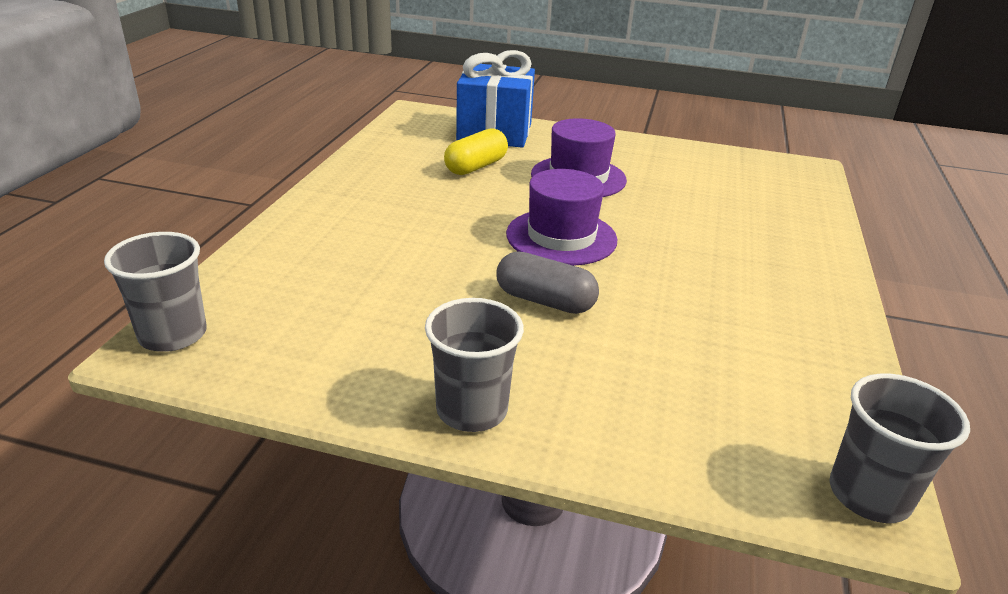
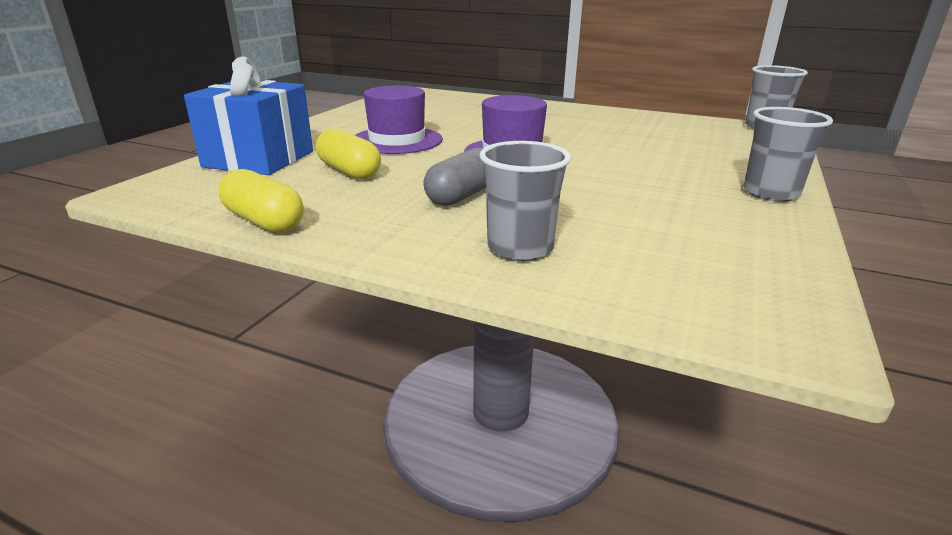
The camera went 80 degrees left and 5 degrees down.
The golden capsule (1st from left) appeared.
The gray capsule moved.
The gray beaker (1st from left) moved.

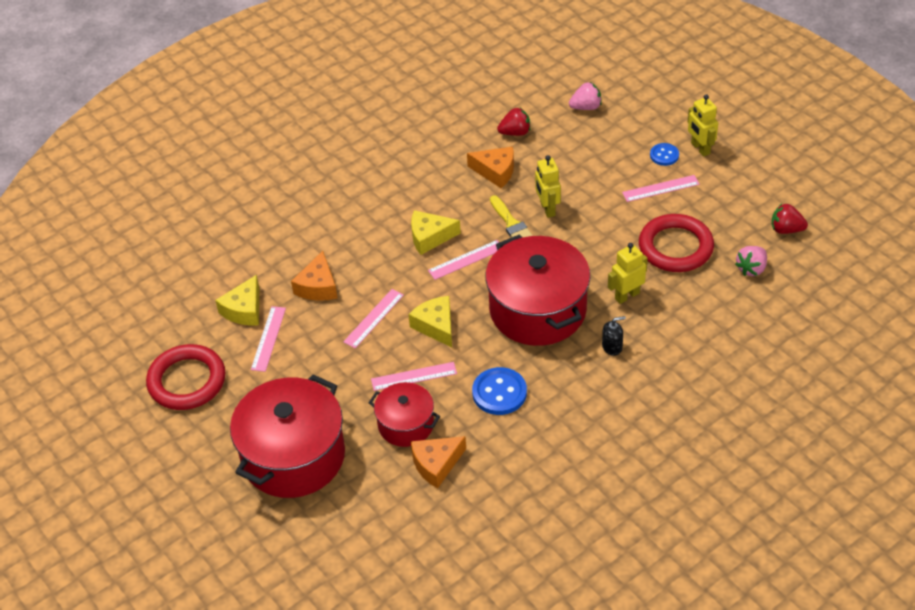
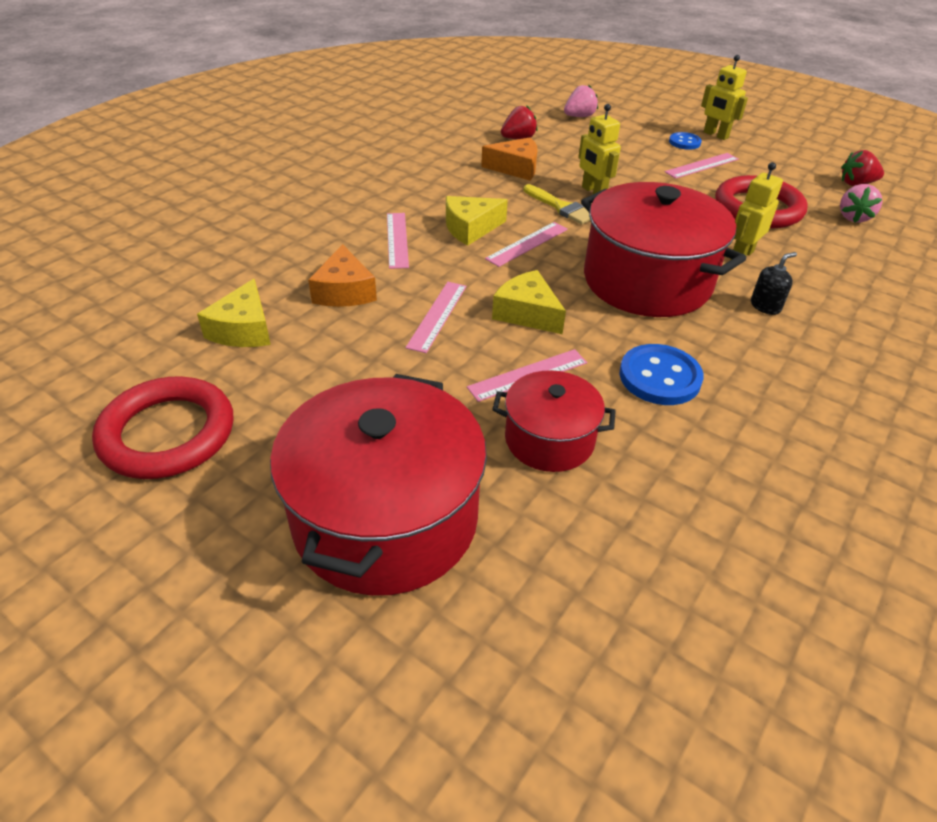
The camera went 20 degrees left and 5 degrees down.
The rose-pink measuring stick (1st from left) moved.
The bright orange piece of cheese (2nd from left) disappeared.

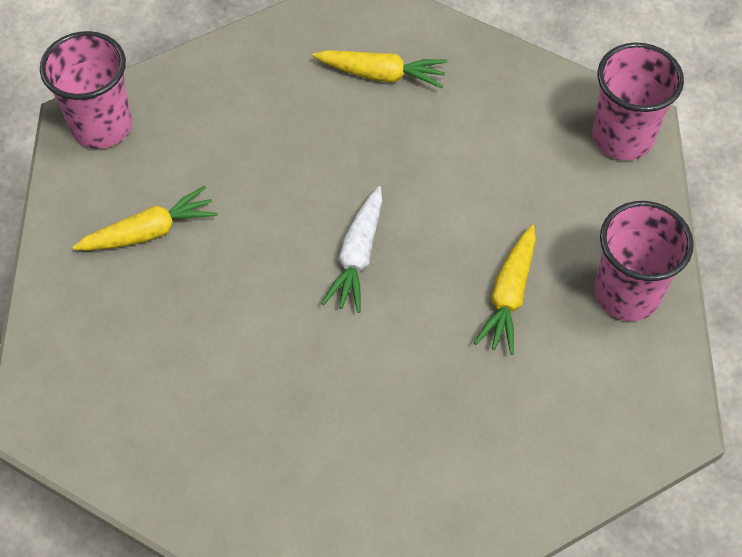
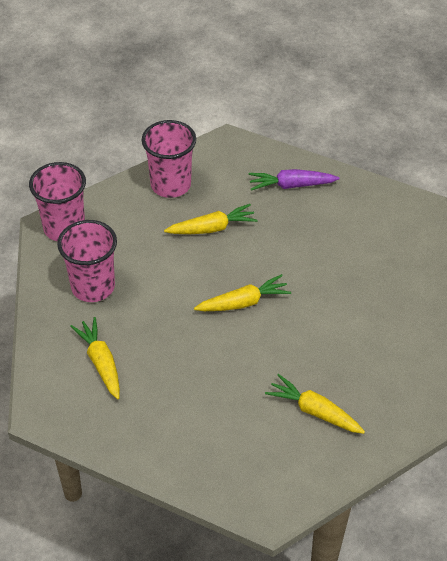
The camera went 125 degrees left and 10 degrees down.
The rose-pink beaker (1st from left in the first image) moved.
The white toy carrot became the golden toy carrot (3rd from left).
The royal purple toy carrot appeared.

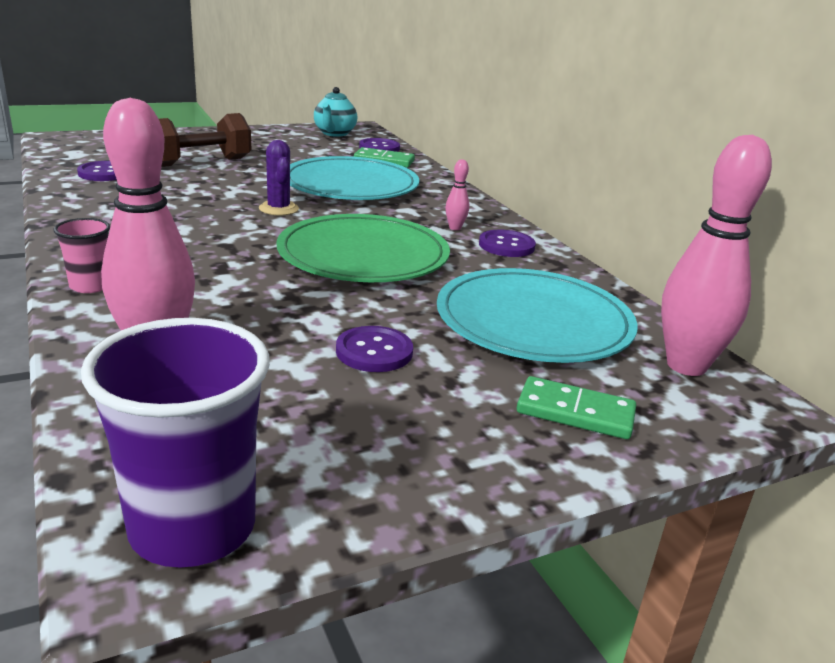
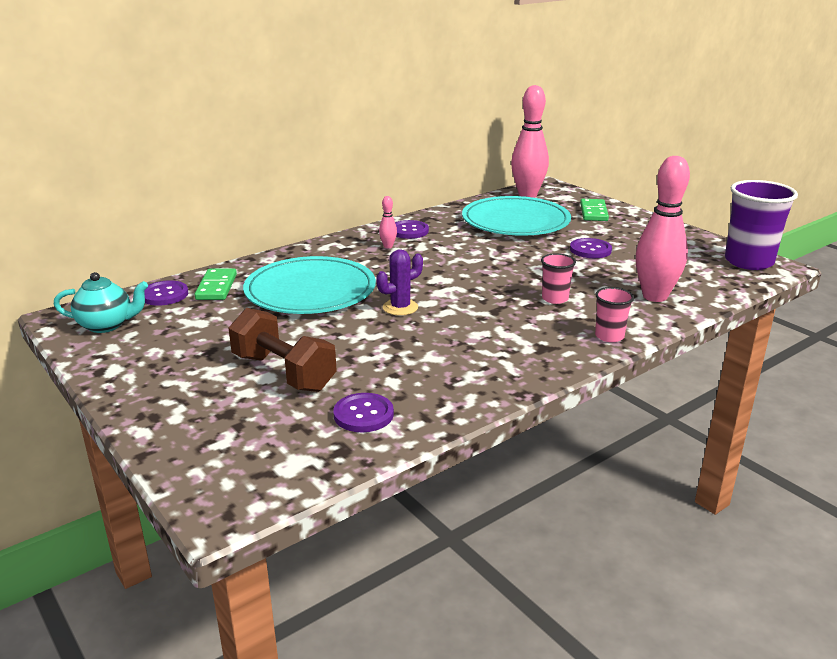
The camera went 100 degrees left and 0 degrees up.
The rose-pink beaker (1st from left) appeared.
The leaf-green flat dish disappeared.

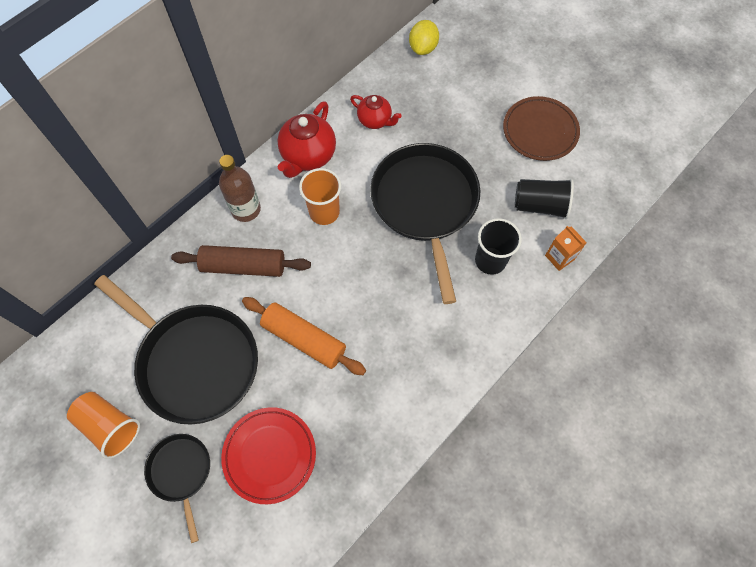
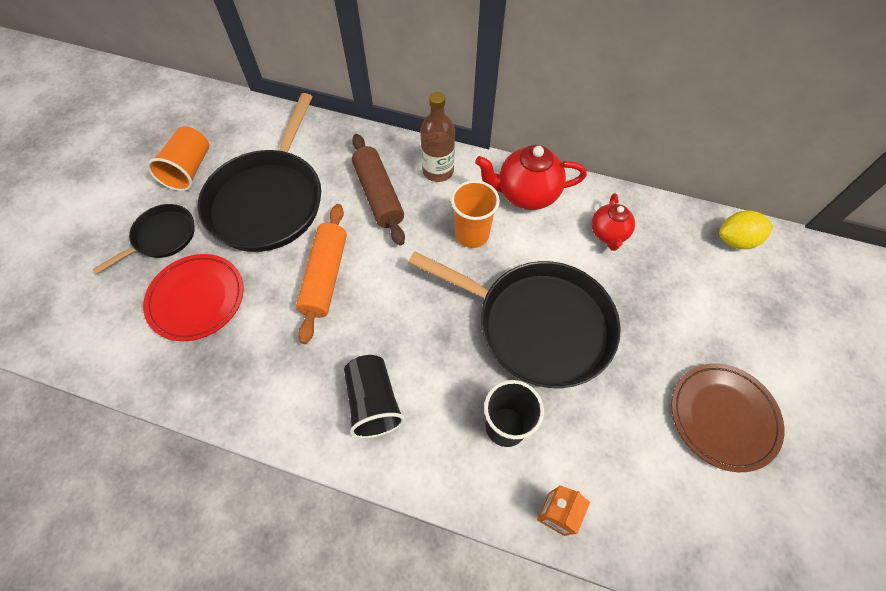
The camera went 65 degrees right and 5 degrees down.
The ebony beaker (2nd from left in the first image) moved.
The ebony pan (3rd from left) turned 60 degrees clockwise.

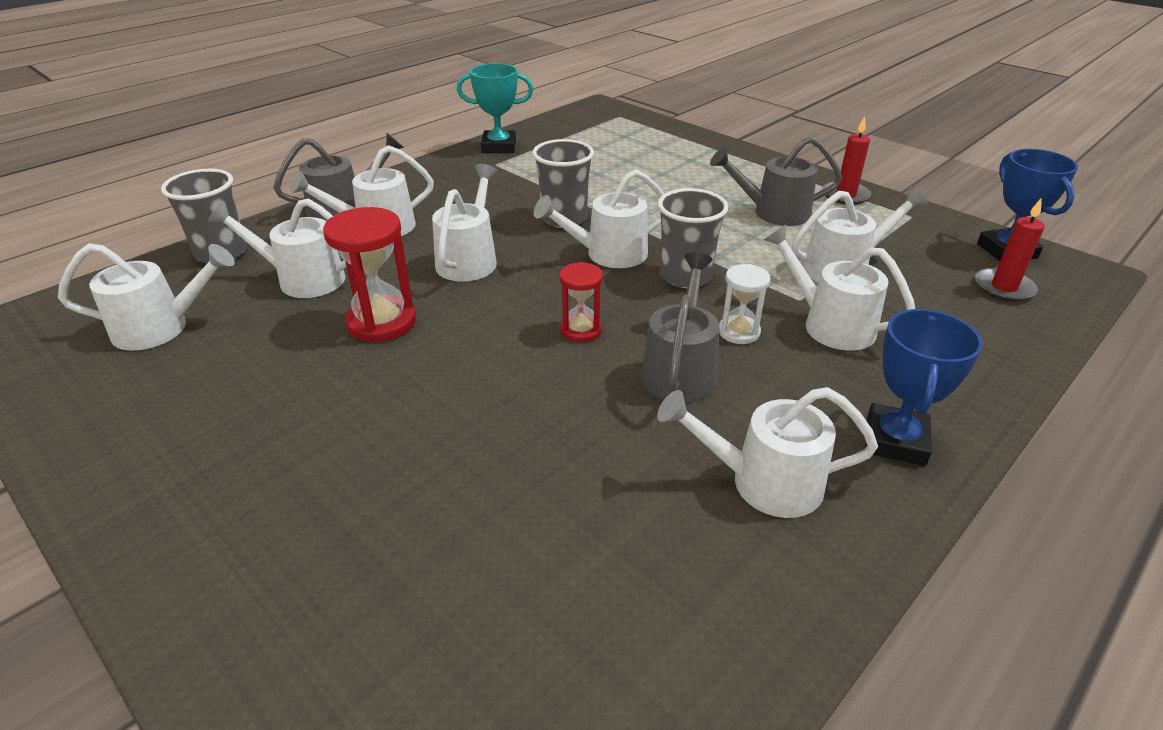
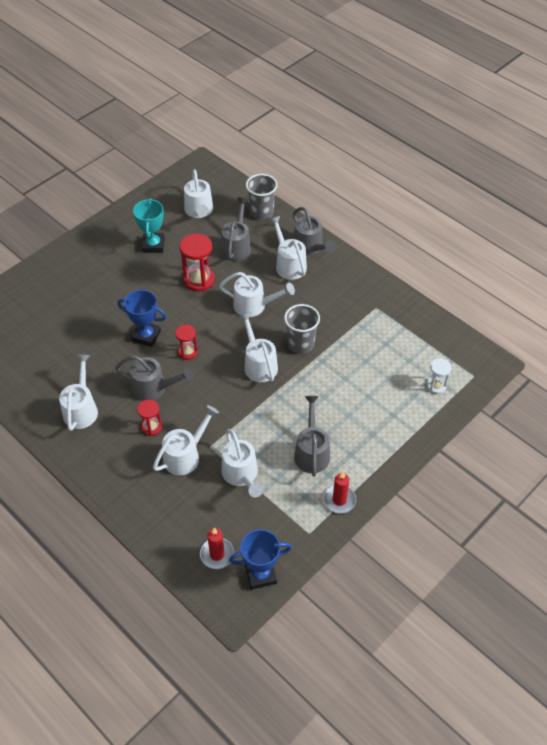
The camera went 90 degrees right and 15 degrees up.
The blue award cup (1st from left) moved.
The turquoise award cup moved.
The scarlet sand timer (1st from left) appeared.
The white watering can (2nd from left) became the gray watering can (2nd from left).
The white sand timer moved.
The gray beaker (3rd from left) disappeared.

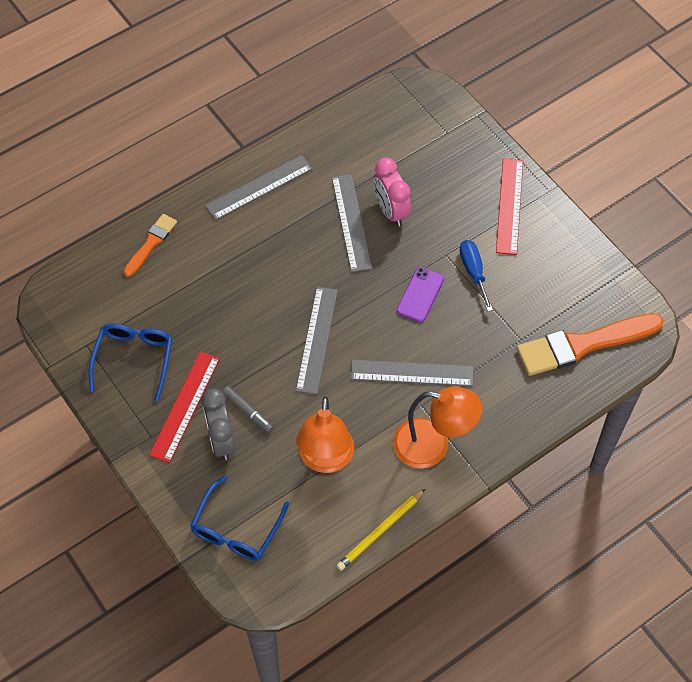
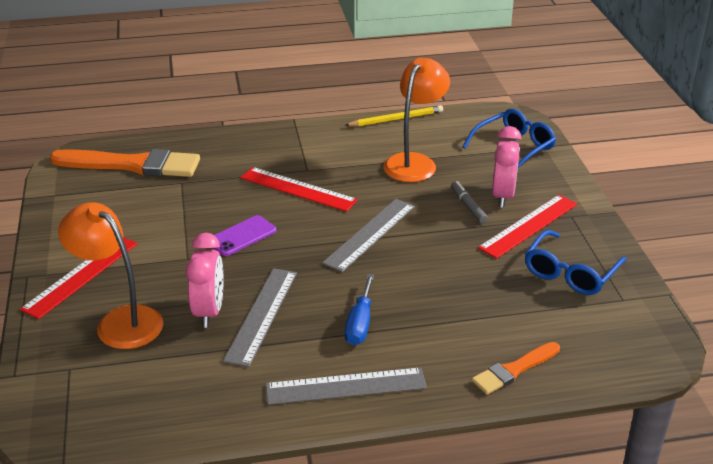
The camera went 155 degrees left and 25 degrees down.
The bright orange reading lamp (2nd from left in the first image) moved.
The gray measuring stick (4th from left) became the scarlet measuring stick (2nd from left).
The blue flat screwdriver moved.
The gray bedside clock became the rose-pink bedside clock (2nd from left).

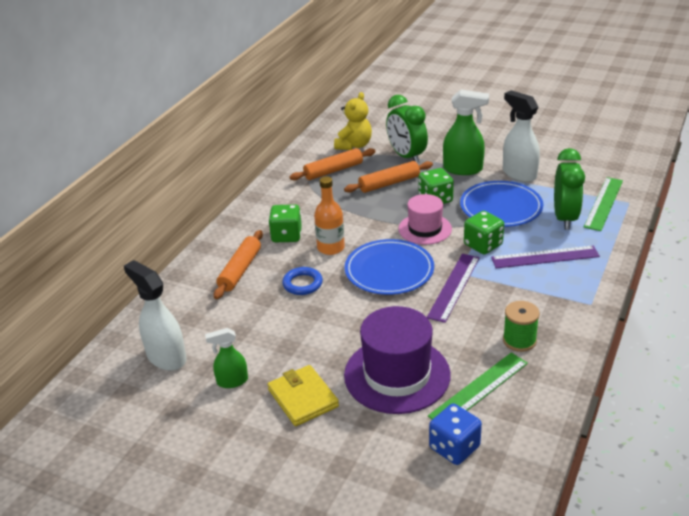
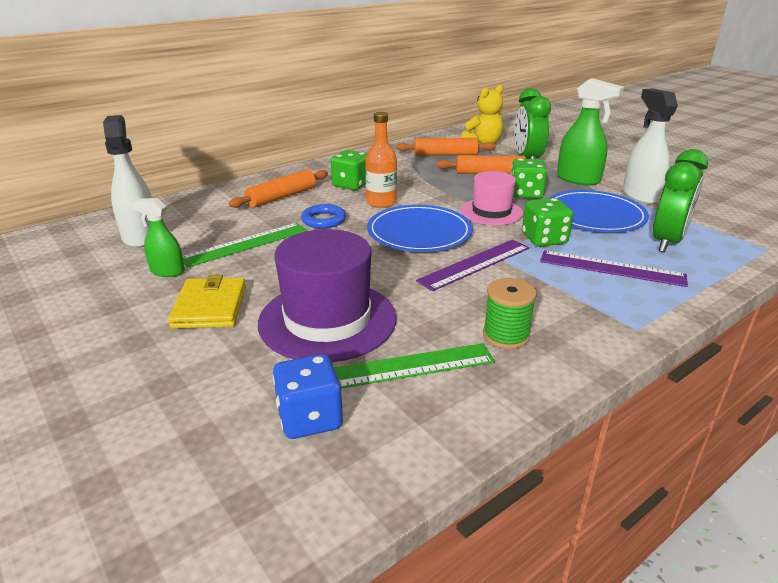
The camera went 25 degrees right and 5 degrees down.
The leaf-green measuring stick (2nd from left in the first image) moved.

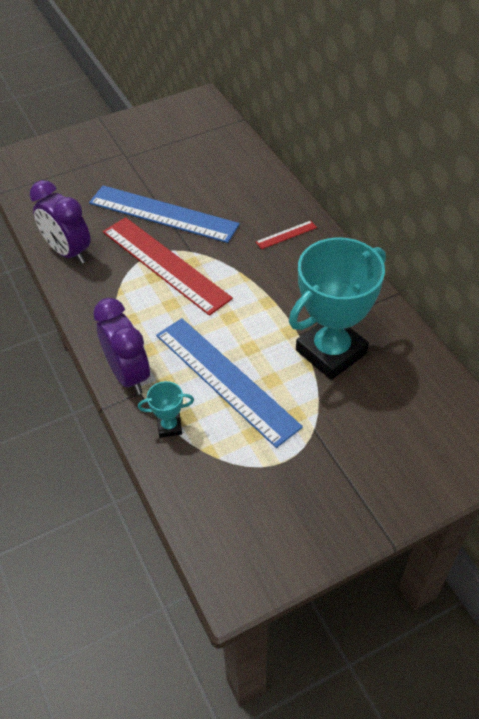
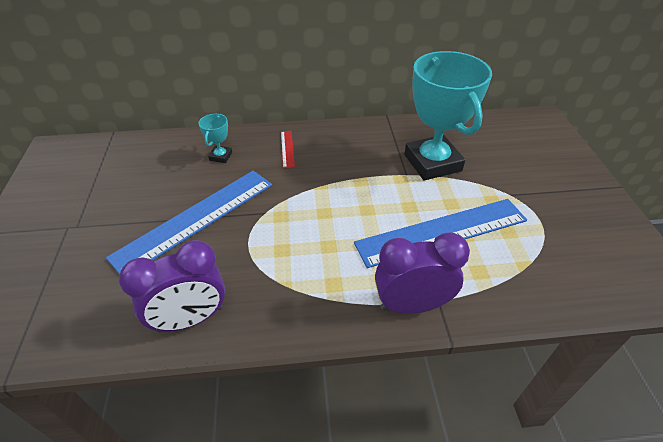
The camera went 70 degrees left and 5 degrees down.
The turquoise award cup (1st from left) moved.
The scarlet measuring stick (1st from left) disappeared.

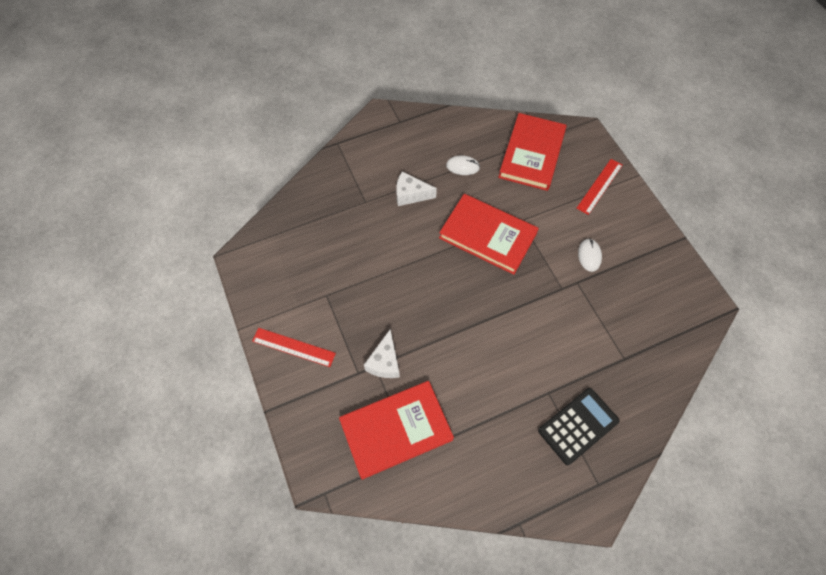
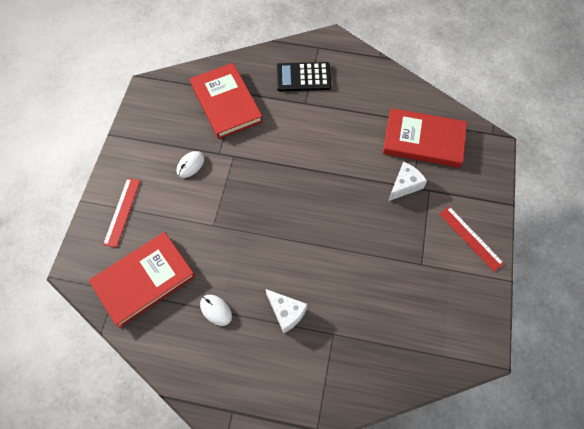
The camera went 145 degrees left and 0 degrees up.
The scarlet measuring stick (2nd from left in the first image) turned 60 degrees counterclockwise.
The scarlet book (2nd from left) moved.

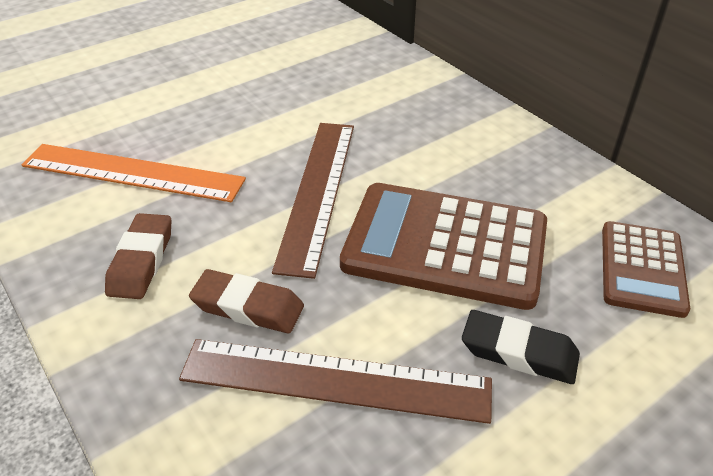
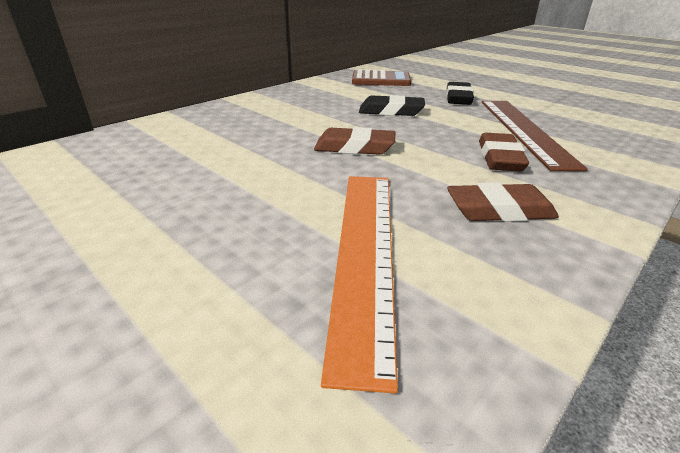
The camera went 100 degrees left and 10 degrees down.
The brown measuring stick (1st from left) was replaced by the brown eraser (1st from left).
The brown adding machine (1st from left) was replaced by the ebony eraser (1st from left).

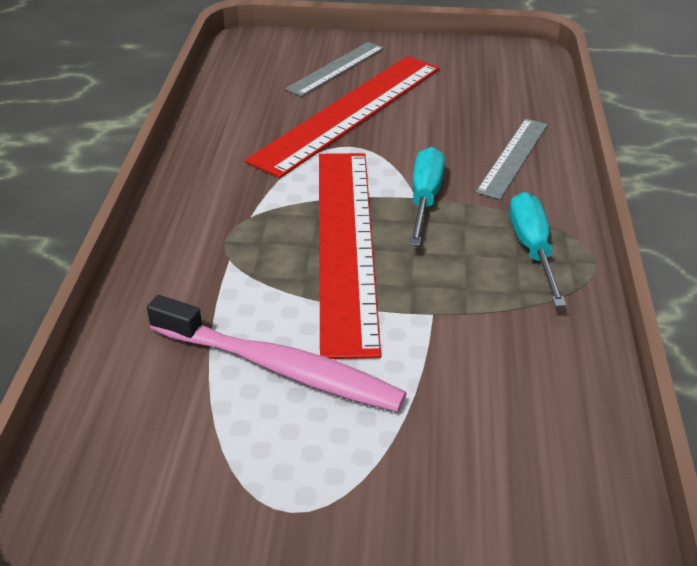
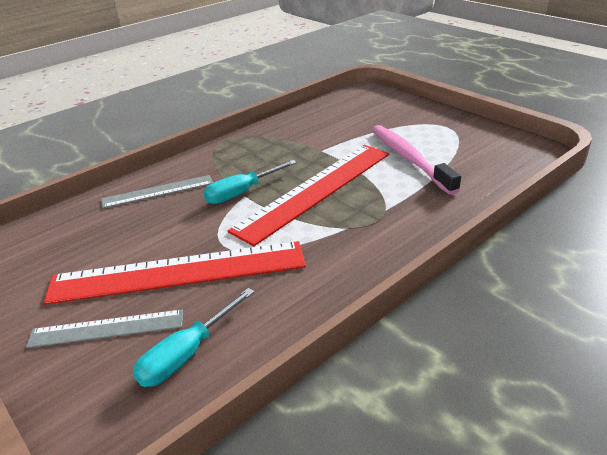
The camera went 135 degrees left and 5 degrees down.
The turquoise flat screwdriver (2nd from left in the first image) moved.

